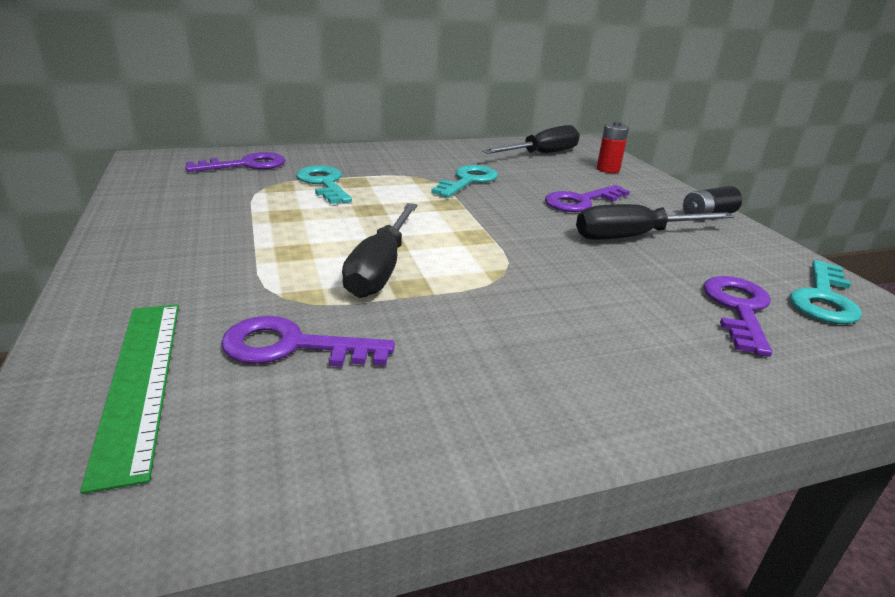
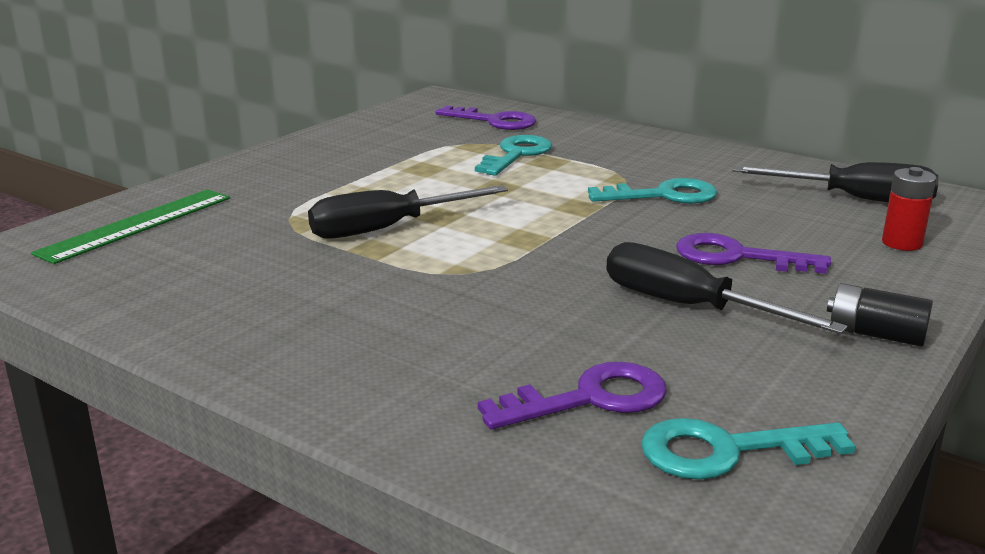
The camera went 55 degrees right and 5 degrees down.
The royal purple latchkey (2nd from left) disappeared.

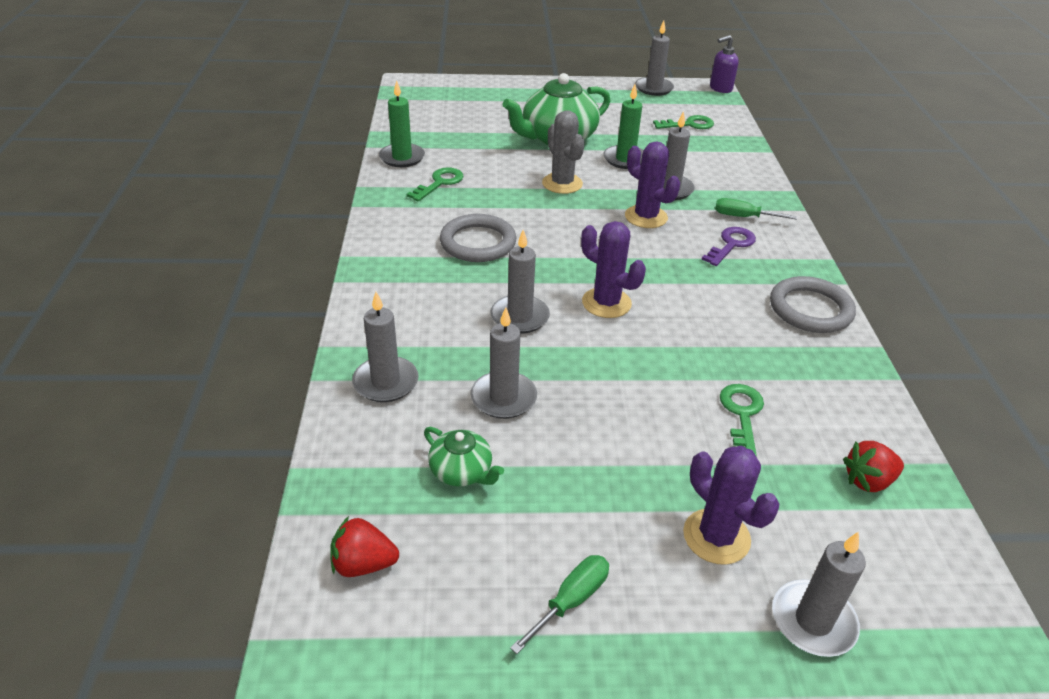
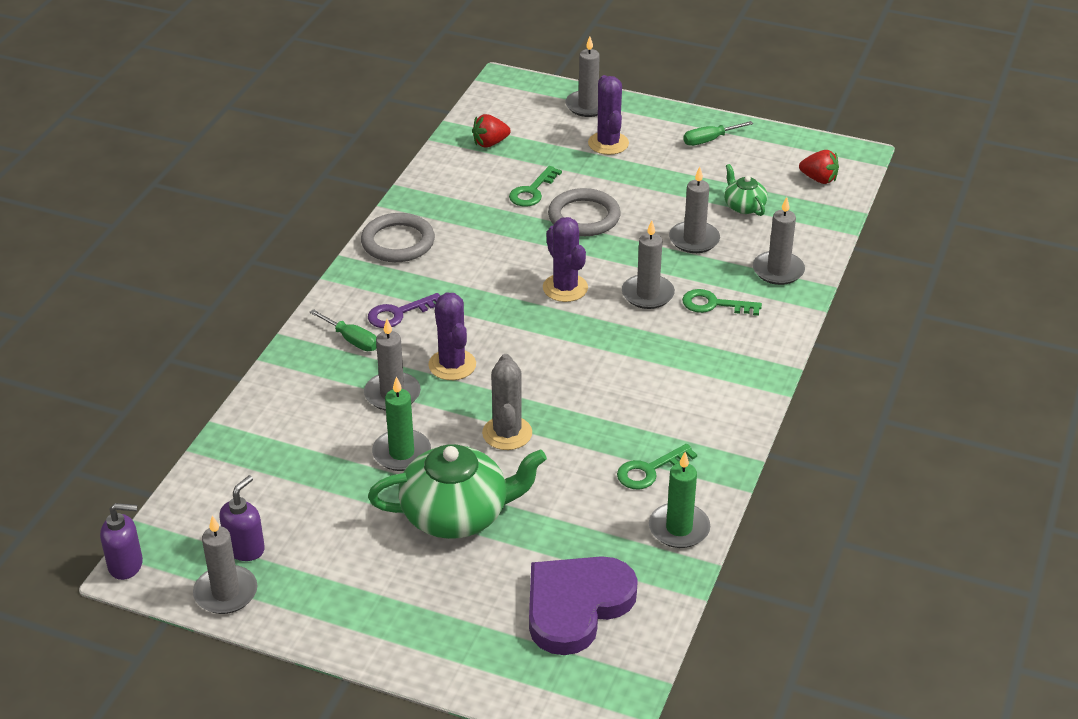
The camera went 155 degrees left and 0 degrees up.
The royal purple pump bottle (2nd from left) appeared.
The scarlet berry (2nd from left in the first image) turned 150 degrees clockwise.
The royal purple heart appeared.
The gray torus (1st from left in the first image) moved.
The leaf-green latchkey (2nd from left in the first image) moved.

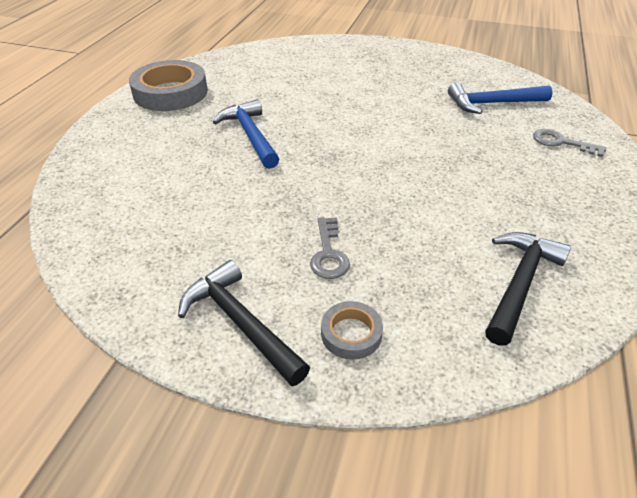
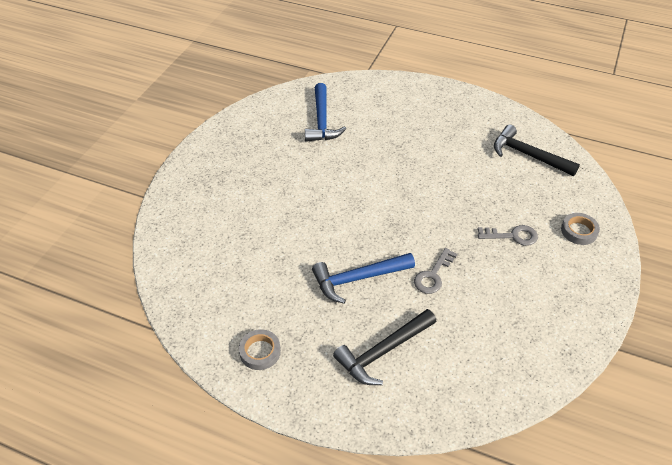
The camera went 85 degrees left and 5 degrees up.
The gray sticky tape (1st from left) changed to 0.49 times the size.
The ebony claw hammer (1st from left) moved.
The gray latchkey (2nd from left in the first image) moved.

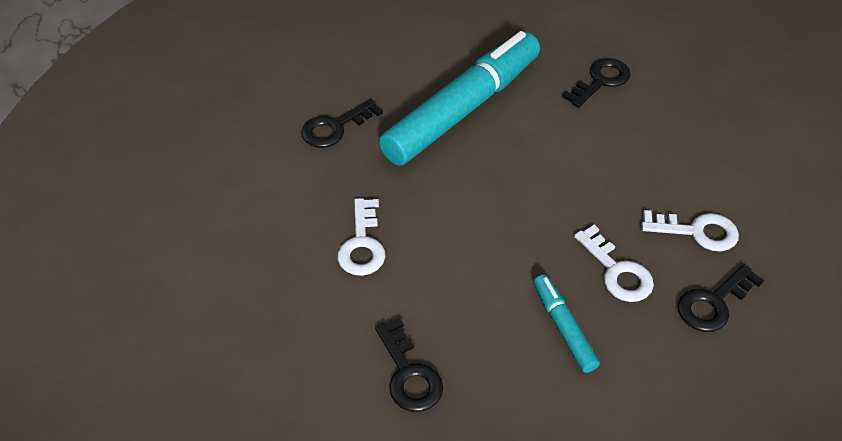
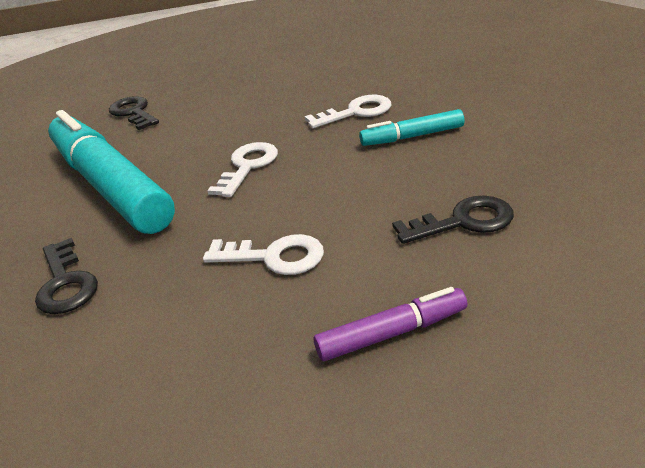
The camera went 75 degrees left and 15 degrees down.
The white latchkey (3rd from left in the first image) moved.
The royal purple marker appeared.
The ebony latchkey (4th from left) disappeared.

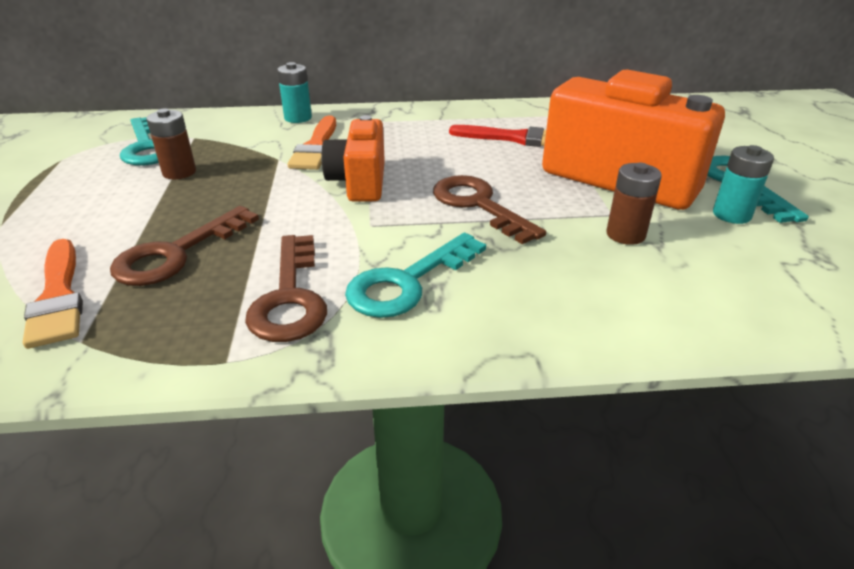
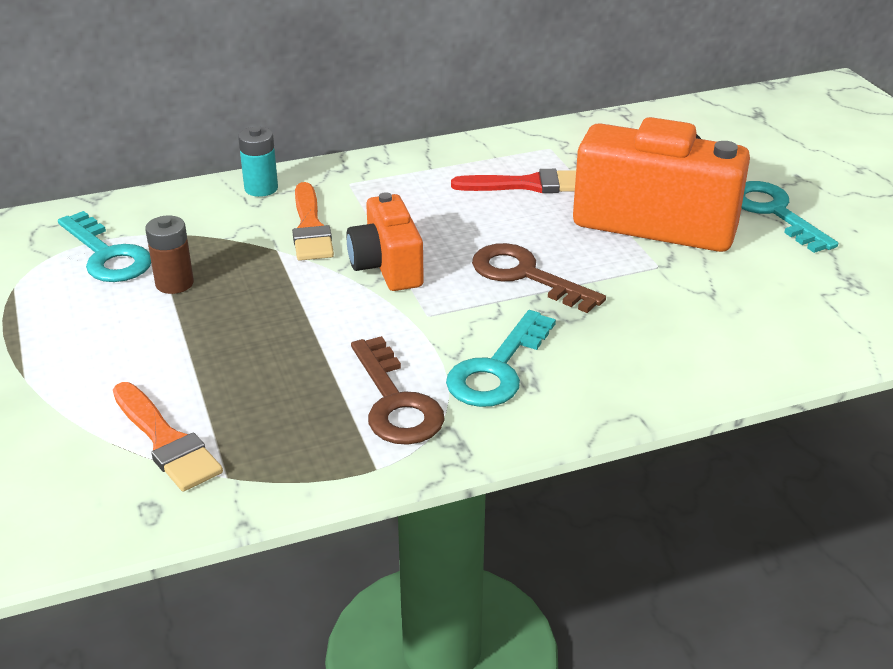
The camera went 15 degrees left and 0 degrees up.
The brown latchkey (1st from left) disappeared.
The brown battery (2nd from left) disappeared.
The turquoise battery (2nd from left) disappeared.

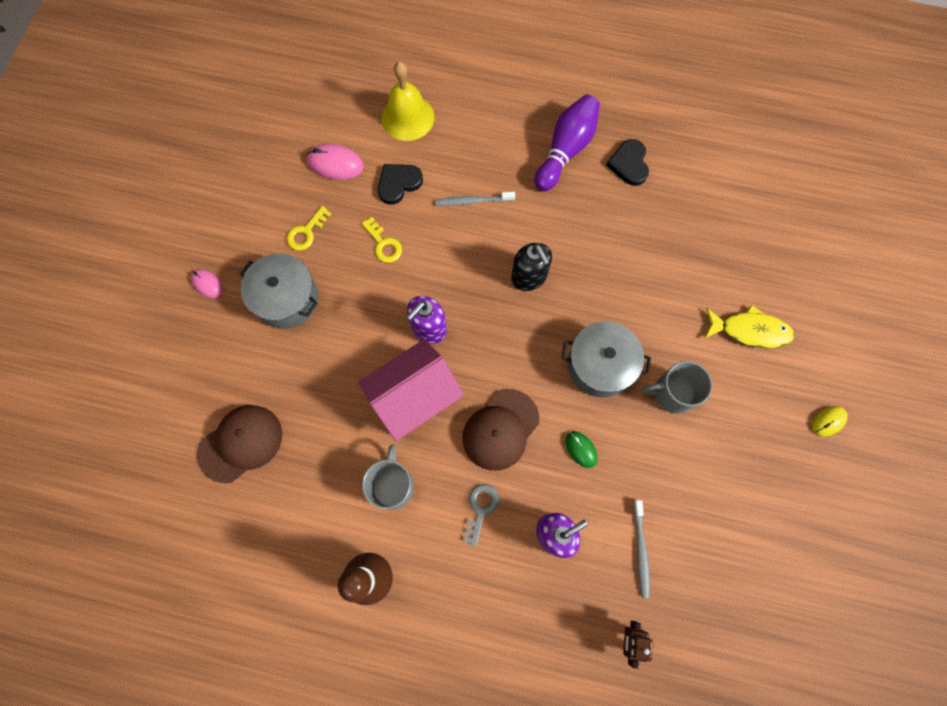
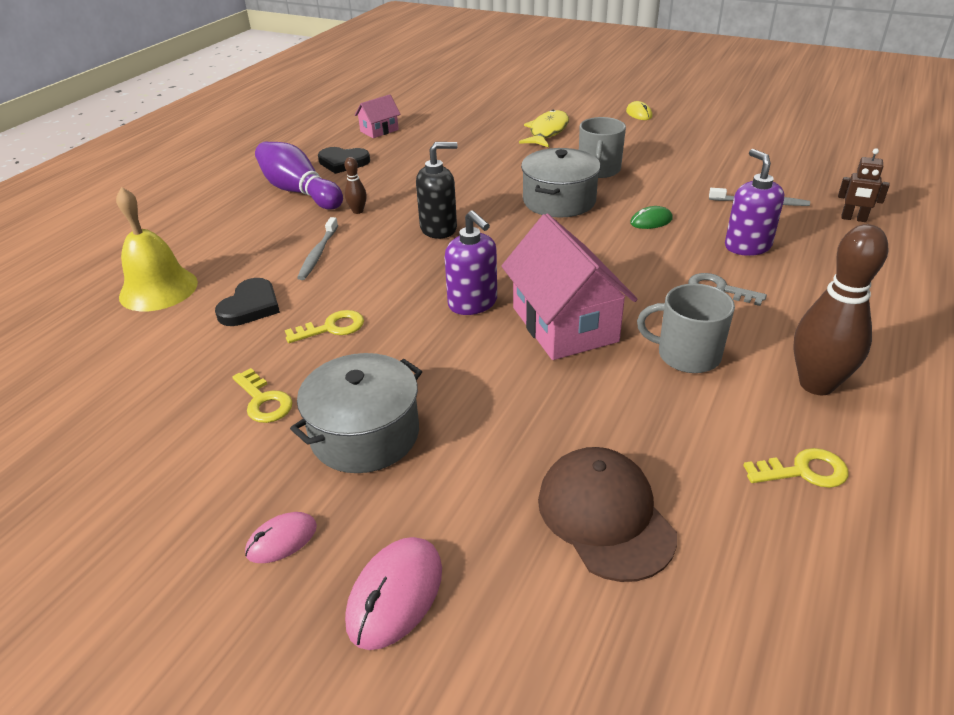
The camera went 75 degrees left and 35 degrees down.
The ebony heart (1st from left) turned 135 degrees counterclockwise.
The brown tenpin (1st from left) appeared.
The rose-pink computer mouse (2nd from left) moved.
The rose-pink house (1st from left) appeared.
The golden latchkey (3rd from left) appeared.
The brown baseball cap (2nd from left) disappeared.

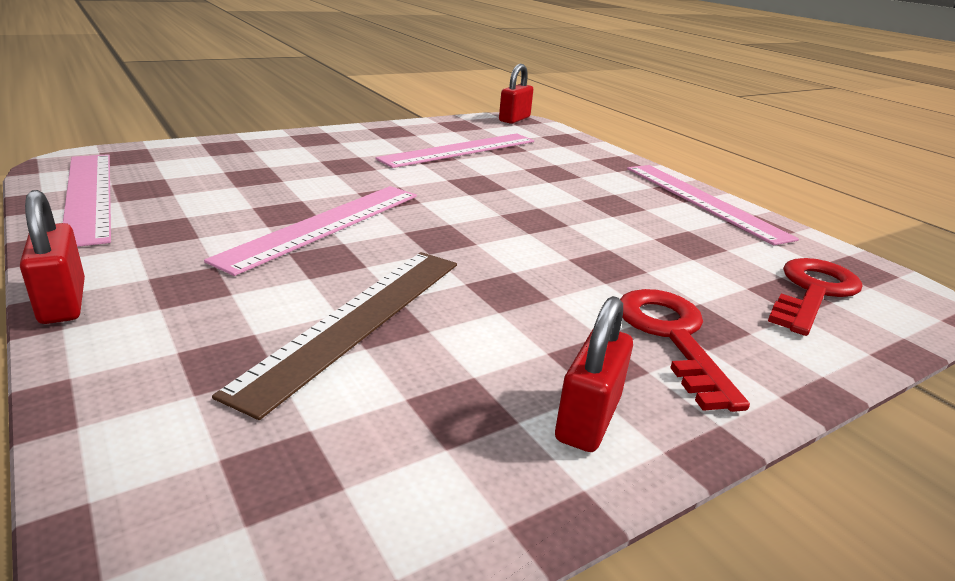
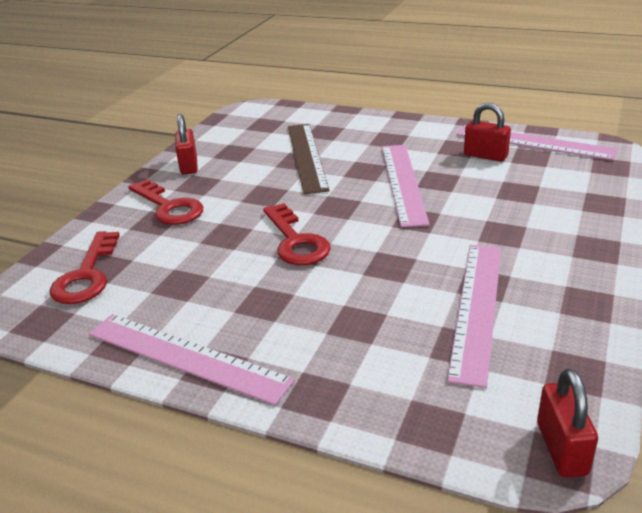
The camera went 150 degrees right and 5 degrees up.
The scarlet latchkey (3rd from left) appeared.
The scarlet lock (1st from left in the first image) moved.

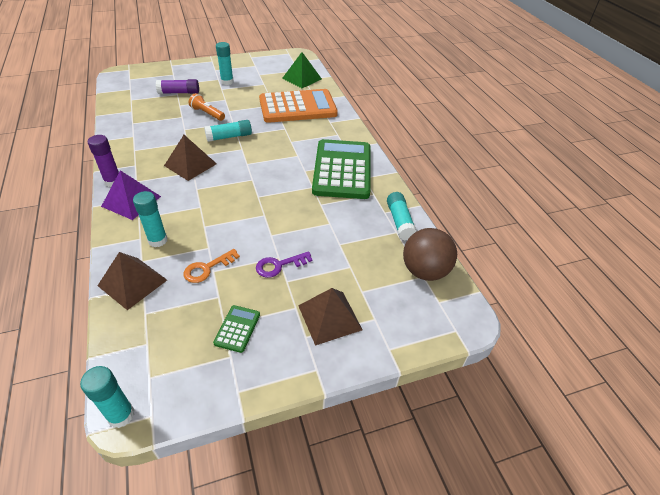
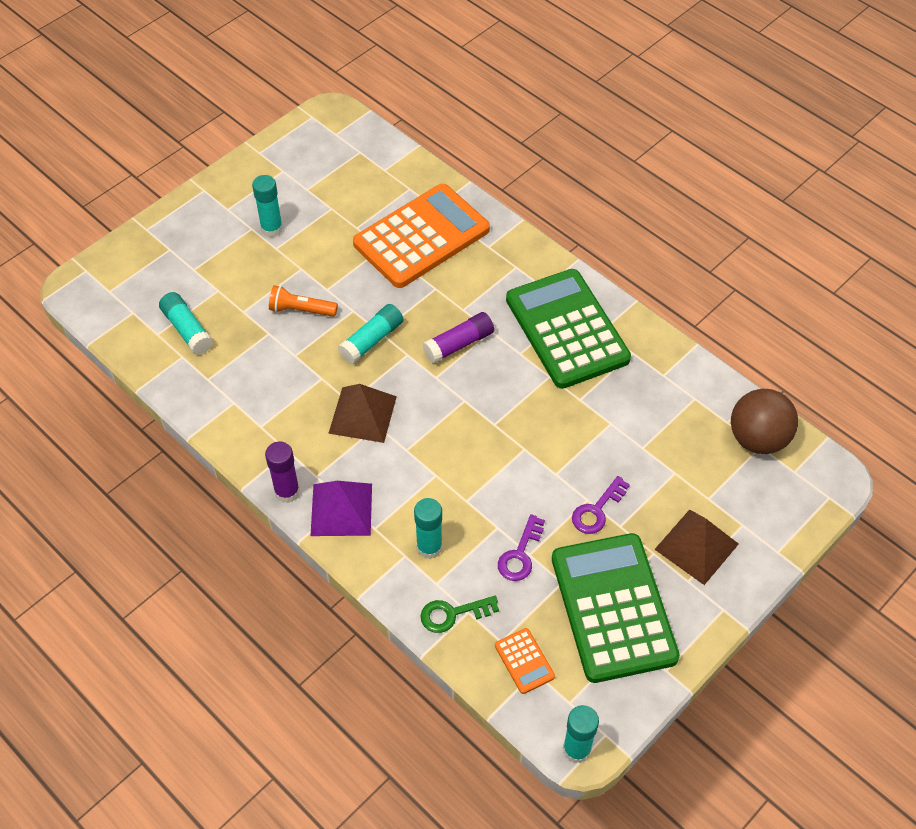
The camera went 25 degrees left and 10 degrees up.
The turquoise glue (5th from left in the first image) moved.
The brown solid pyramid (1st from left) was replaced by the leaf-green latchkey.
The royal purple glue (2nd from left) moved.
The bright orange adding machine (2nd from left) appeared.
The bright orange latchkey became the royal purple latchkey (1st from left).
The leaf-green adding machine (1st from left in the first image) changed to 2.48 times the size.
The leaf-green solid pyramid disappeared.

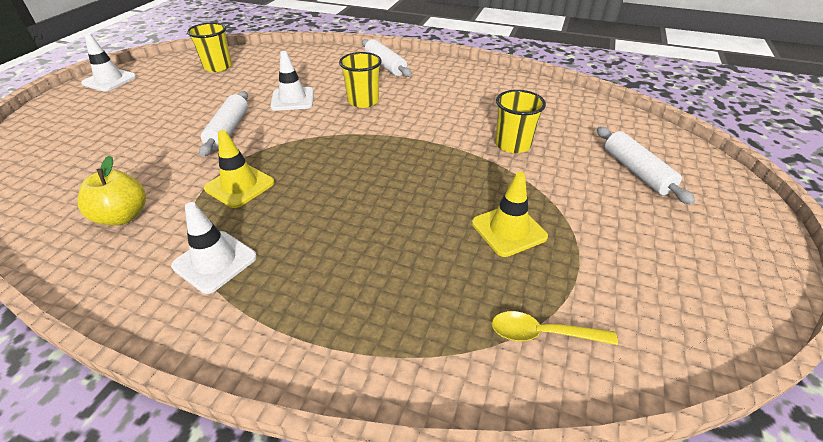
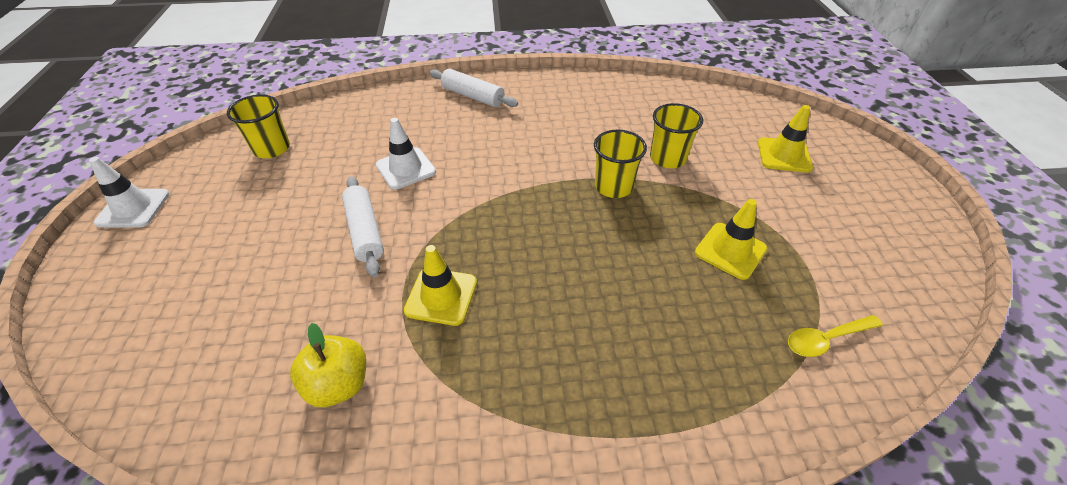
The camera went 25 degrees left and 5 degrees up.
The golden beaker (2nd from left) moved.
The white rolling pin (3rd from left) was replaced by the golden road cone (3rd from left).
The white road cone (2nd from left) disappeared.

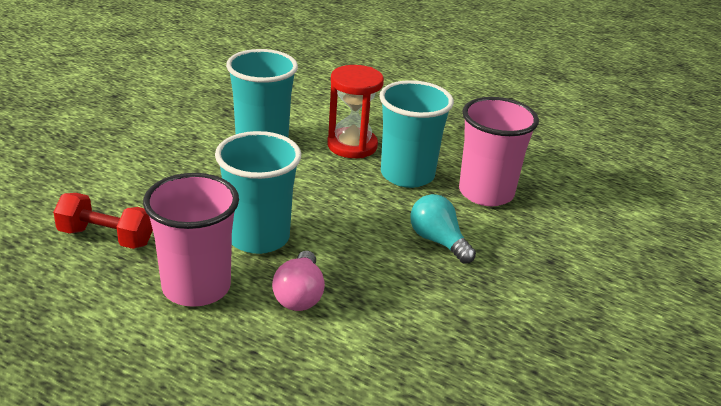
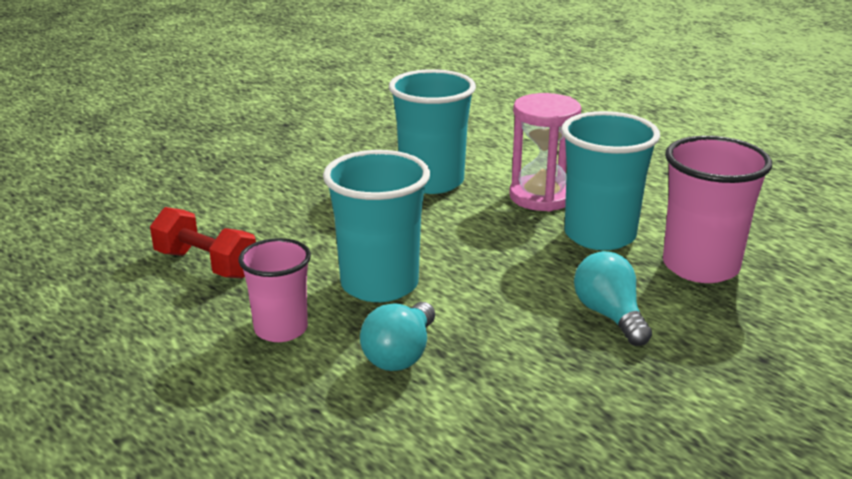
The camera went 20 degrees right and 5 degrees down.
The rose-pink beaker (1st from left) changed to 0.64 times the size.
The rose-pink light bulb became the turquoise light bulb (1st from left).
The scarlet sand timer became the rose-pink sand timer.

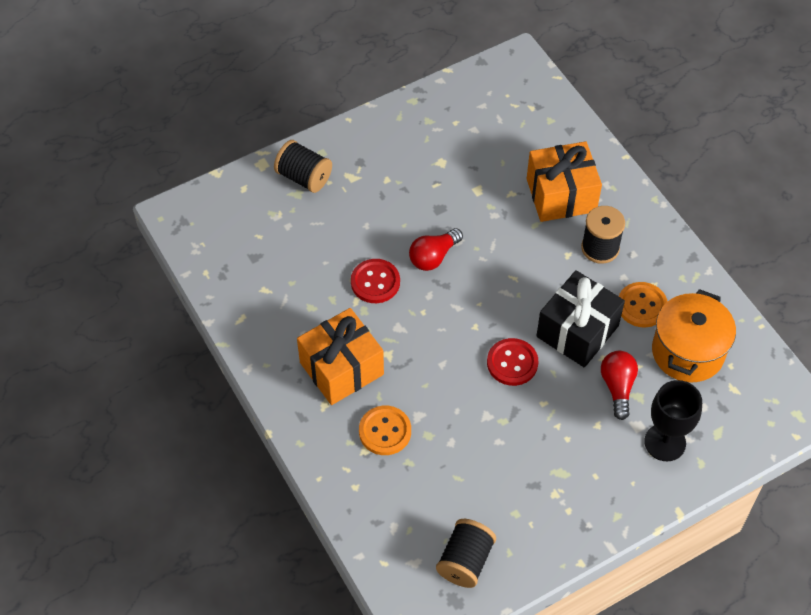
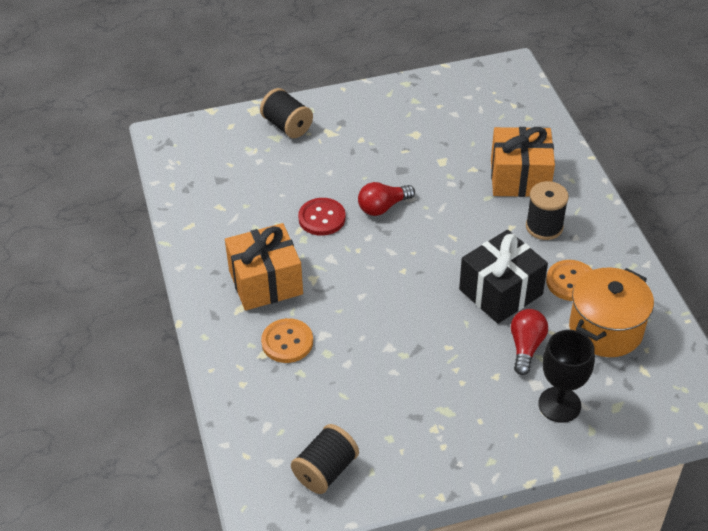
The camera went 15 degrees right and 10 degrees down.
The scarlet button (2nd from left) disappeared.

